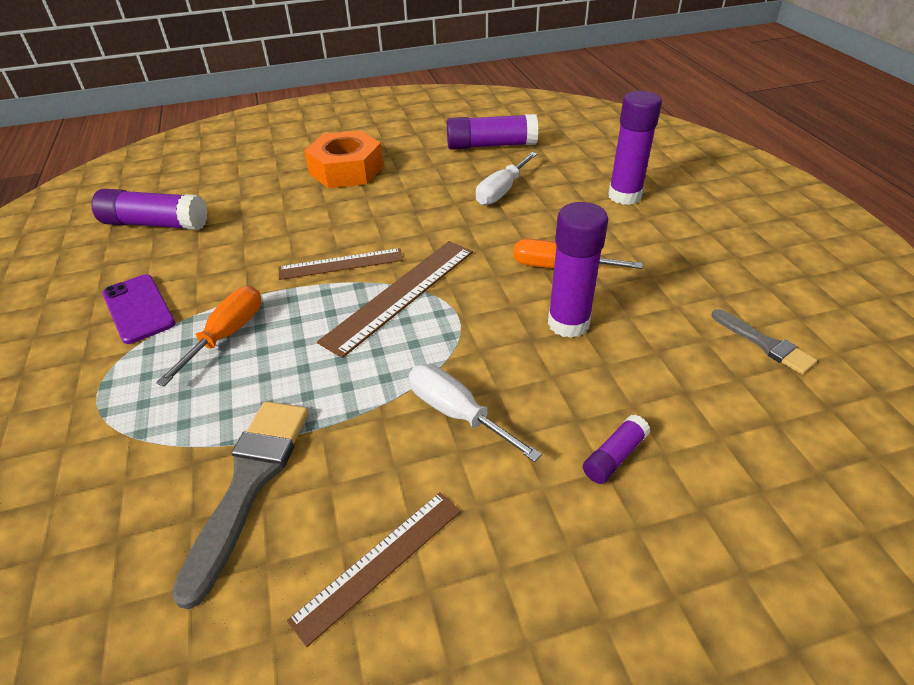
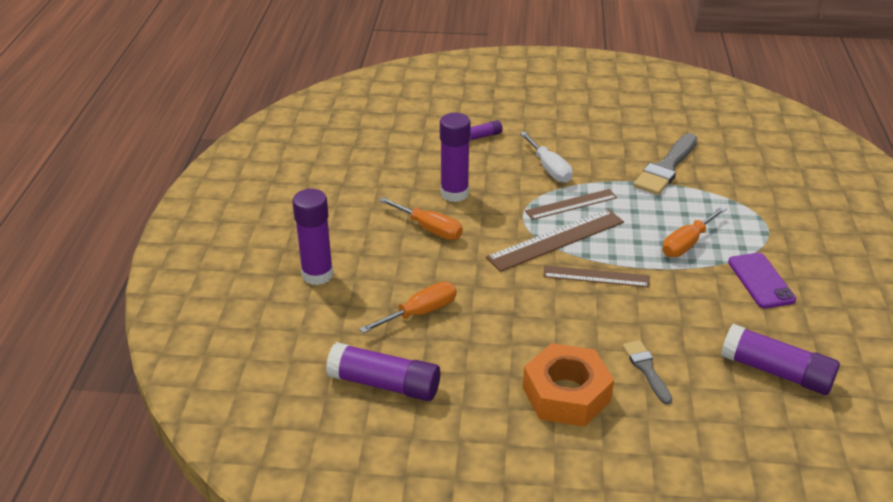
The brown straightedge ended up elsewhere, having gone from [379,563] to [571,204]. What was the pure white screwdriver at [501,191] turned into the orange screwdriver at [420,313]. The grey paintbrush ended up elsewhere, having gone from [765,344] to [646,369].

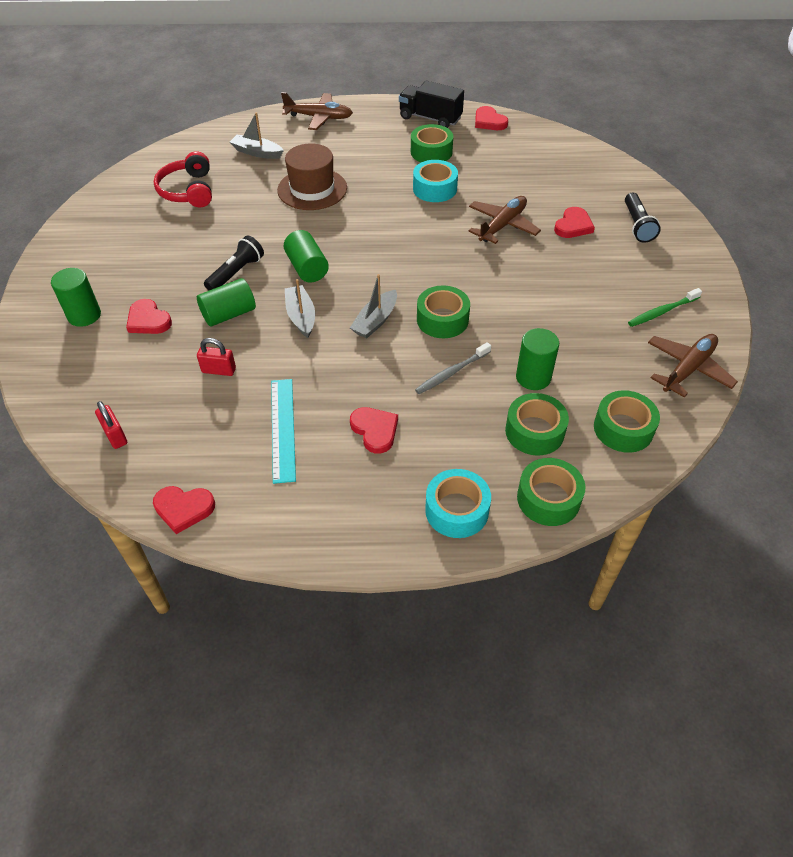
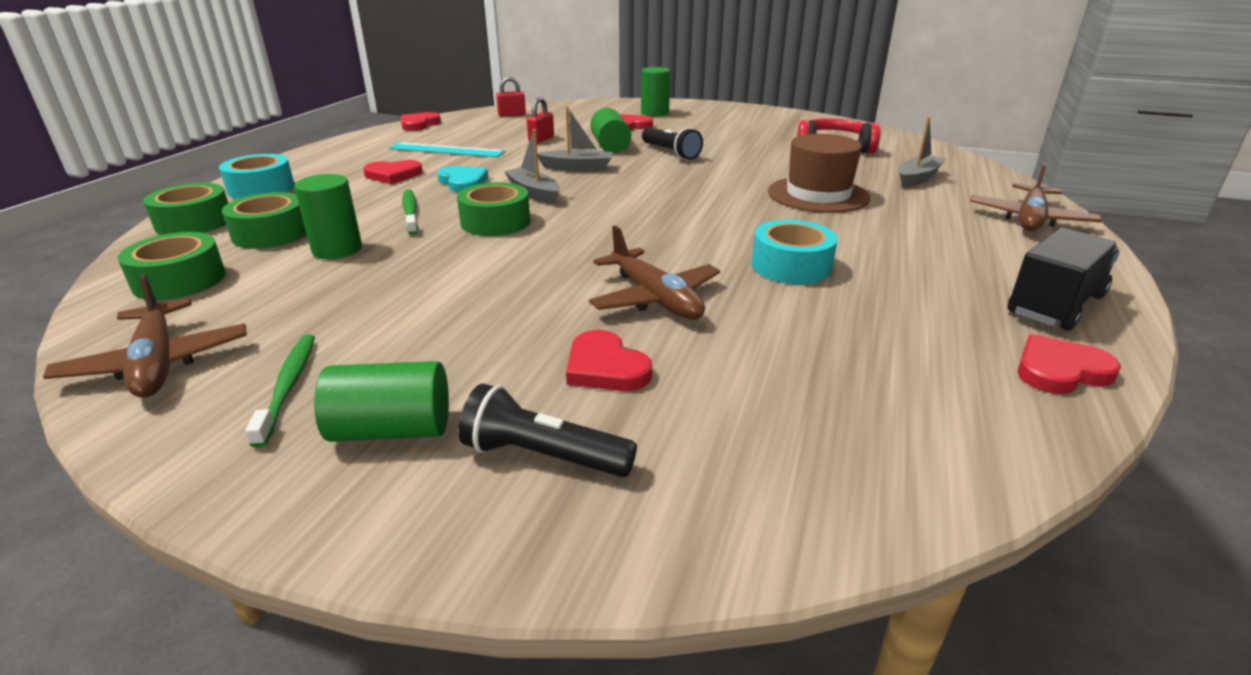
The leaf-green solid cylinder ended up elsewhere, having gone from [307,268] to [392,430]. The second view lost the leaf-green sticky tape at [431,152]. What was the grey tooth brush at [451,373] turned into the leaf-green tooth brush at [410,212]. The second view gained the teal love heart at [463,182].

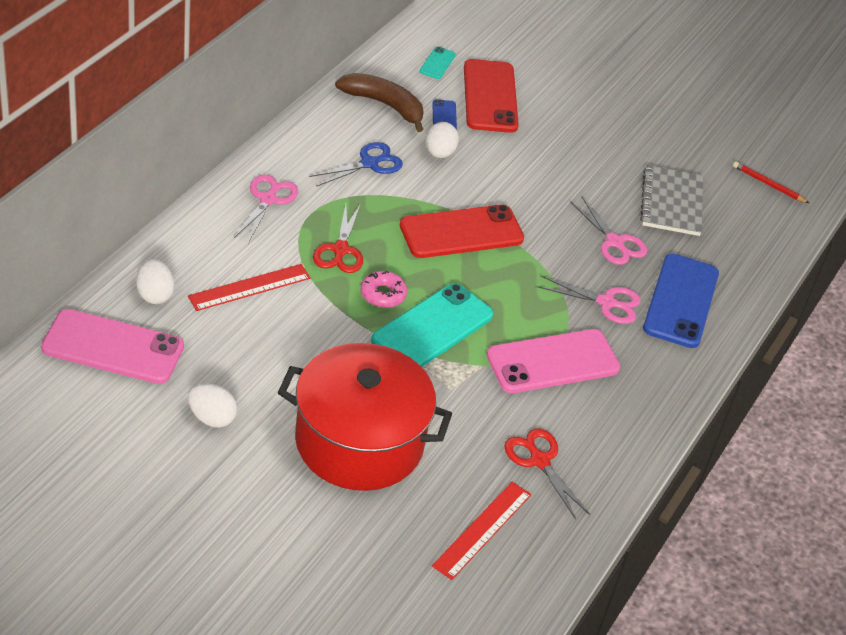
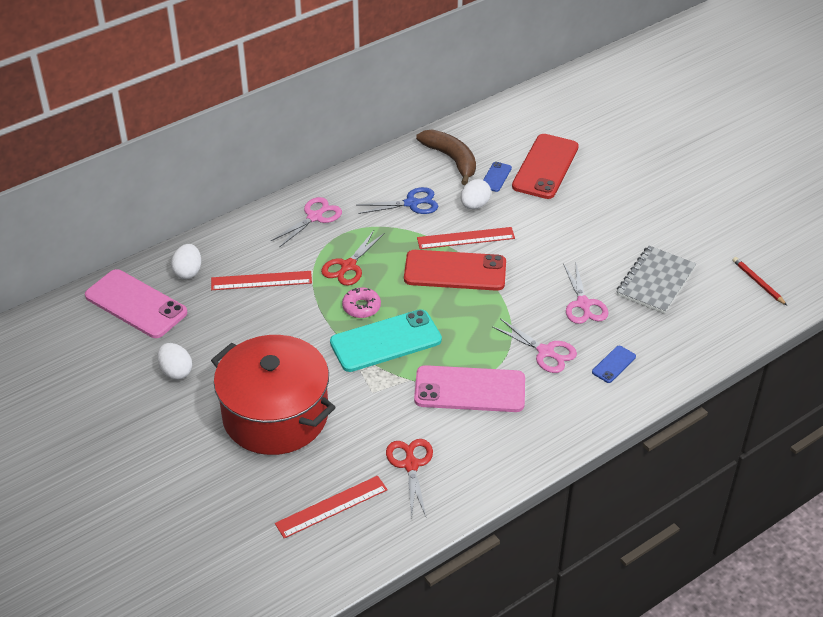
The second view lost the teal mobile phone at [437,63]. The size of the cobalt mobile phone at [681,301] changed by a factor of 0.45. The second view gained the red straightedge at [466,238].

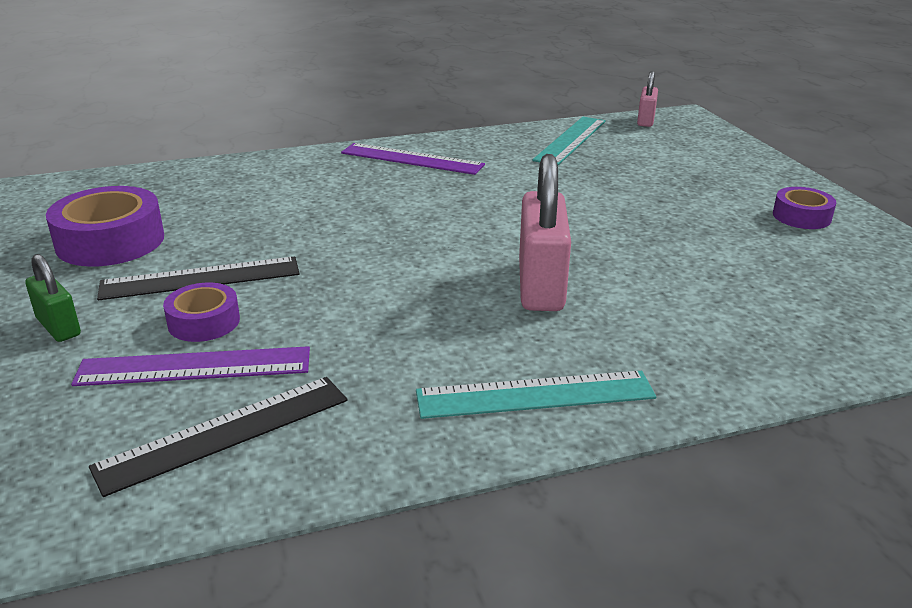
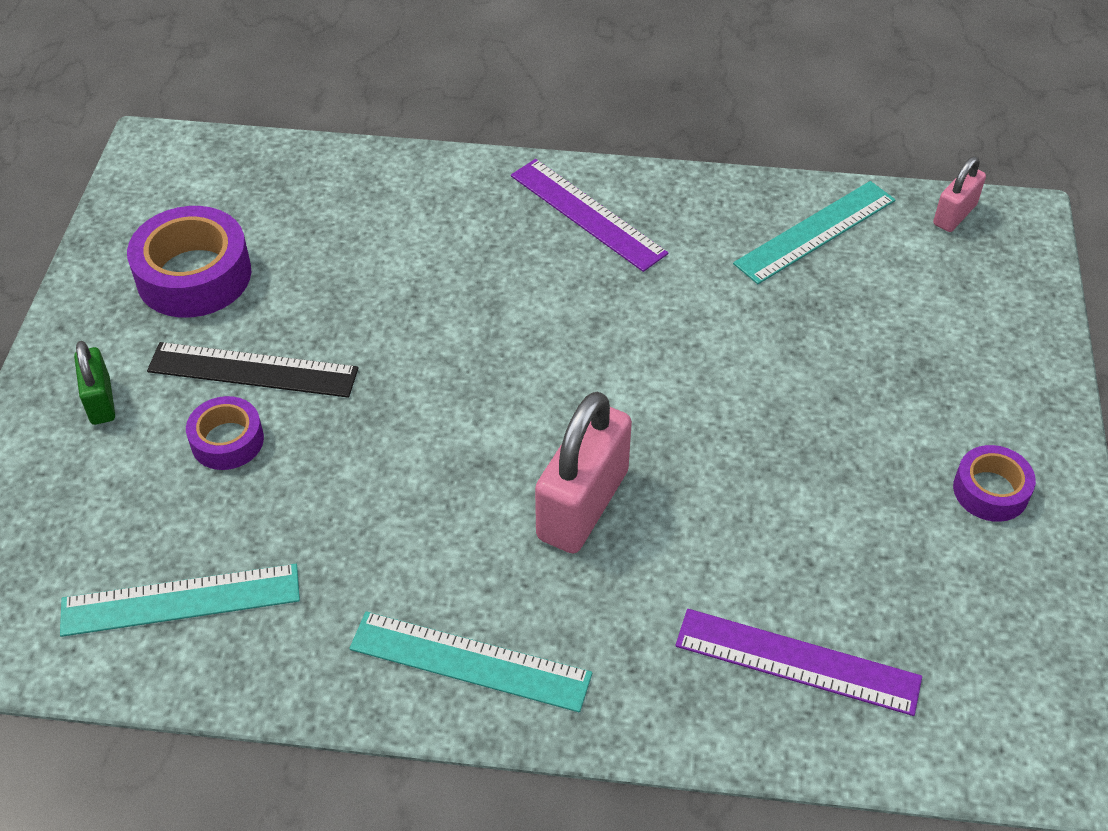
The royal purple straightedge ended up elsewhere, having gone from [194,367] to [797,661]. What was the ebony straightedge at [225,433] turned into the teal straightedge at [181,600].

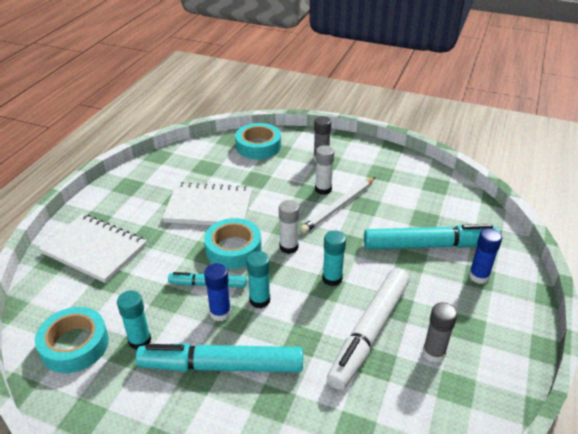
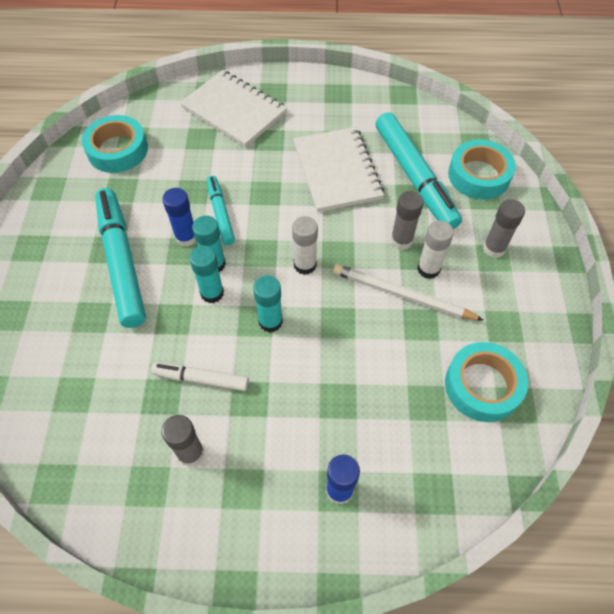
The pure white exercise book at [94,249] ended up facing another way, 60 degrees counterclockwise from before. The teal glue stick ended up elsewhere, having gone from [140,341] to [212,293]. The teal sticky tape ended up elsewhere, having gone from [233,249] to [482,385]. The size of the pure white felt pen at [369,332] changed by a factor of 0.54. The teal felt pen ended up elsewhere, having gone from [429,245] to [414,177]. The second view gained the grey glue stick at [401,240].

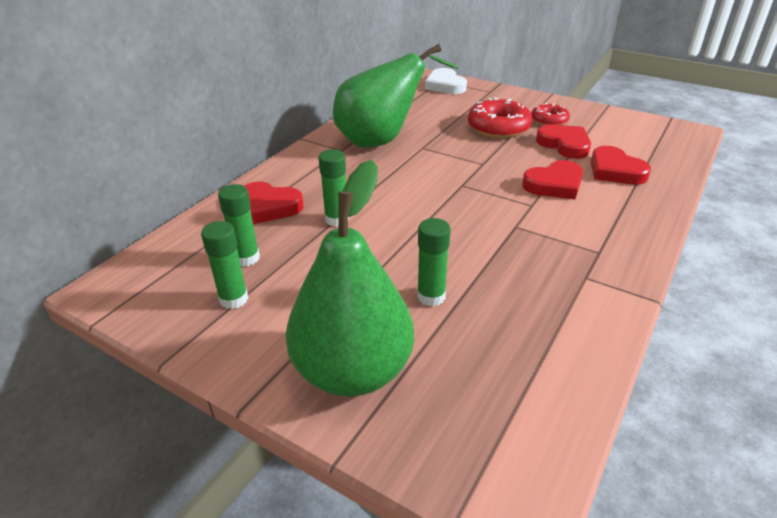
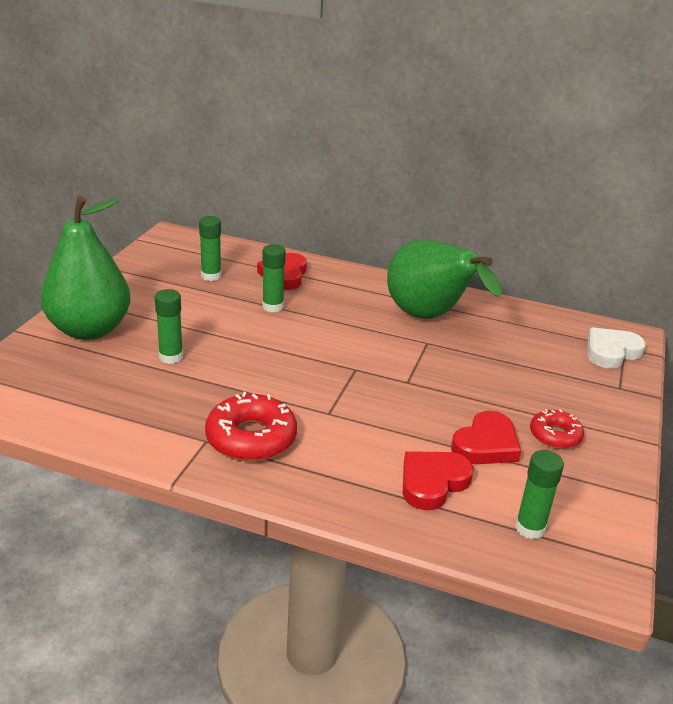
The leaf-green glue stick ended up elsewhere, having gone from [234,299] to [530,528]. The red donut ended up elsewhere, having gone from [498,127] to [251,438]. The second view lost the red love heart at [554,184].

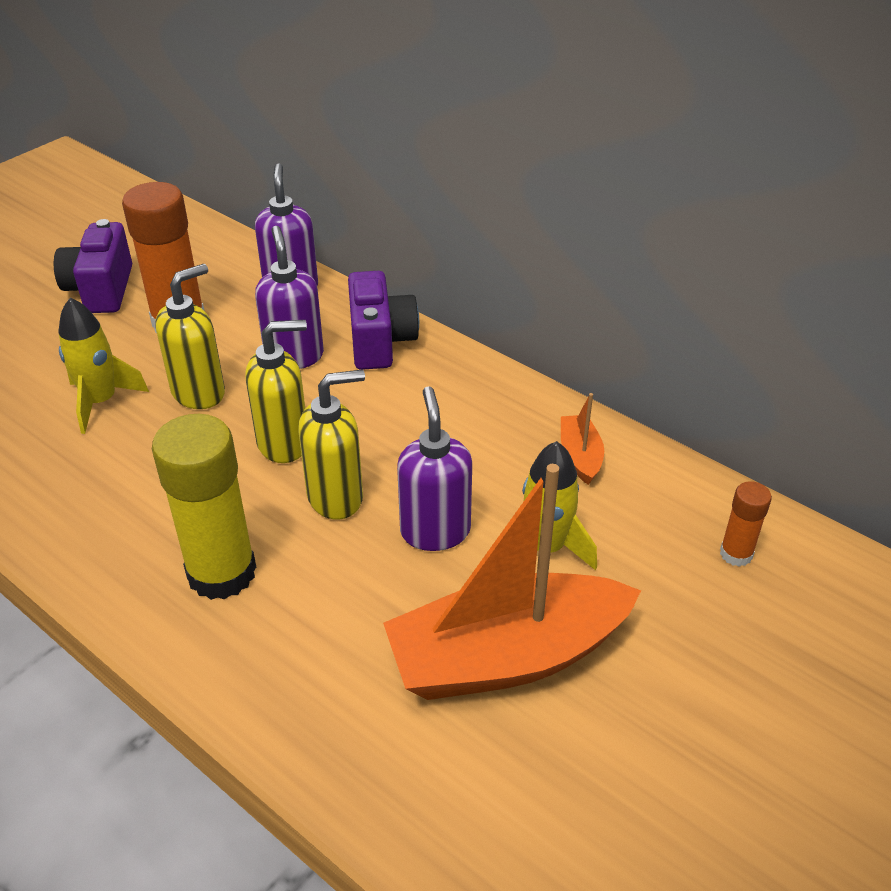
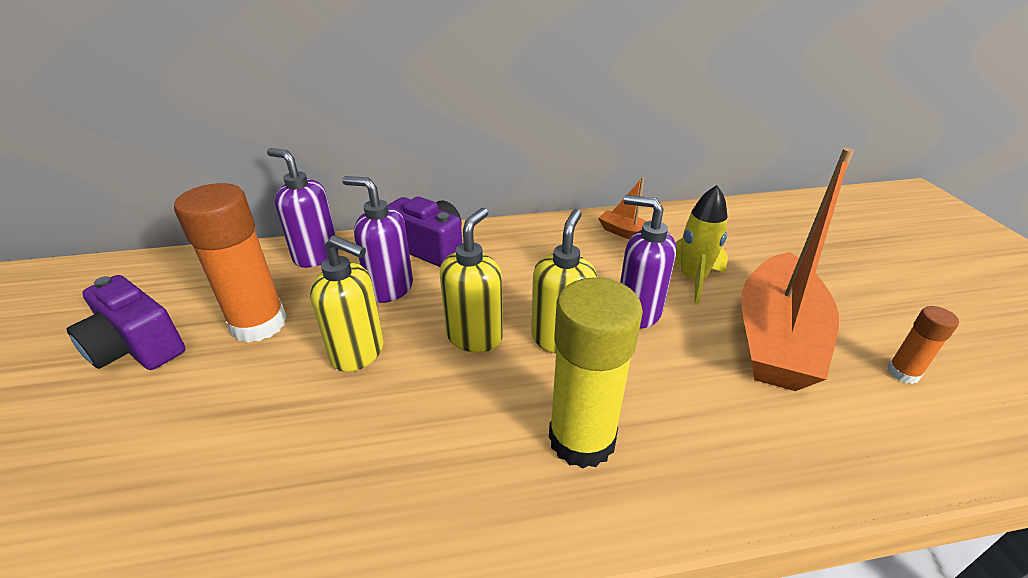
The second view lost the golden rocket at [101,402]. The golden soap dispenser at [199,393] ended up facing another way, 120 degrees clockwise from before. The orange glue stick ended up elsewhere, having gone from [736,554] to [903,373].

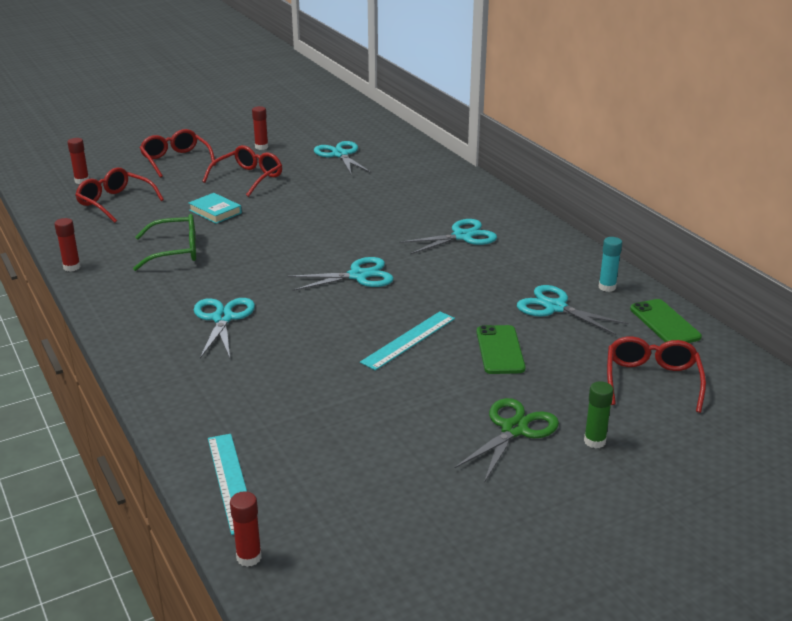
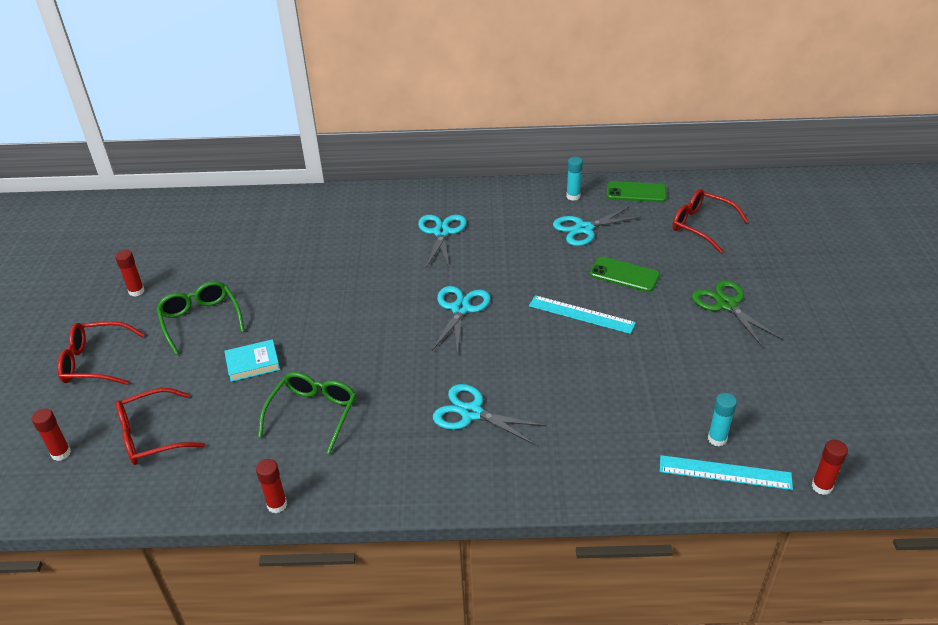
What was the red eyeglasses at [248,178] turned into the leaf-green eyeglasses at [200,320]. The second view lost the teal shears at [340,155]. The teal straightedge at [409,340] ended up facing another way, 45 degrees counterclockwise from before. The second view lost the leaf-green glue stick at [594,441]. The second view gained the teal glue stick at [717,439].

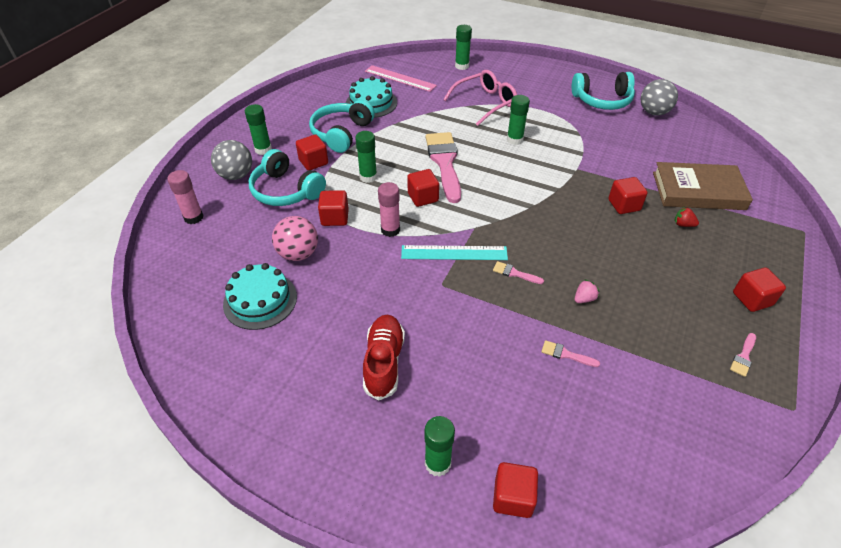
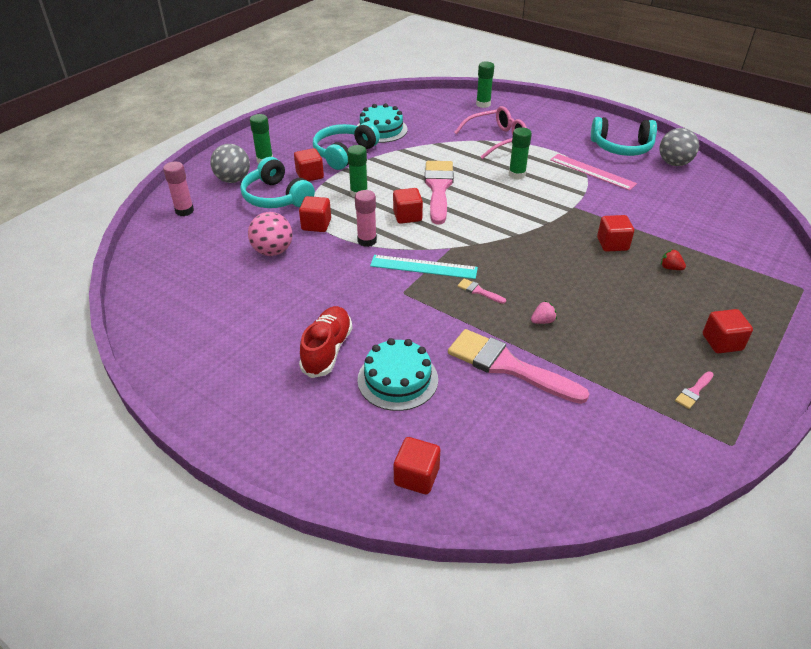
The teal gateau ended up elsewhere, having gone from [260,300] to [397,379]. The rose-pink straightedge ended up elsewhere, having gone from [400,78] to [592,171]. The second view lost the leaf-green glue stick at [437,463]. The size of the rose-pink paintbrush at [566,354] changed by a factor of 2.48. The second view lost the brown hardback at [698,191].

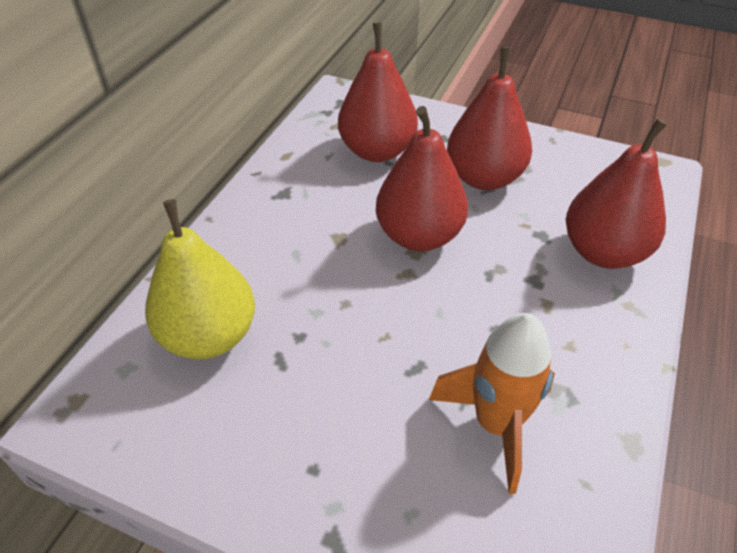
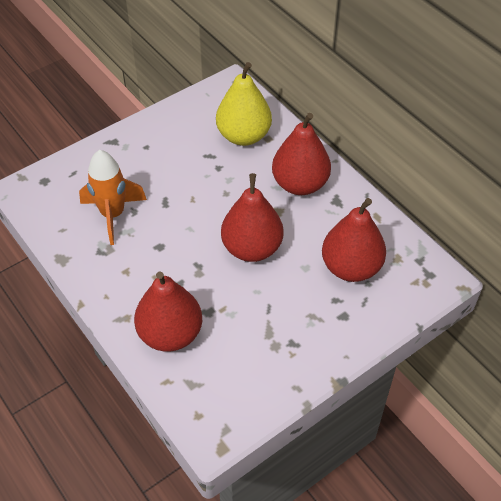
The red pear fruit ended up elsewhere, having gone from [484,178] to [300,184].

